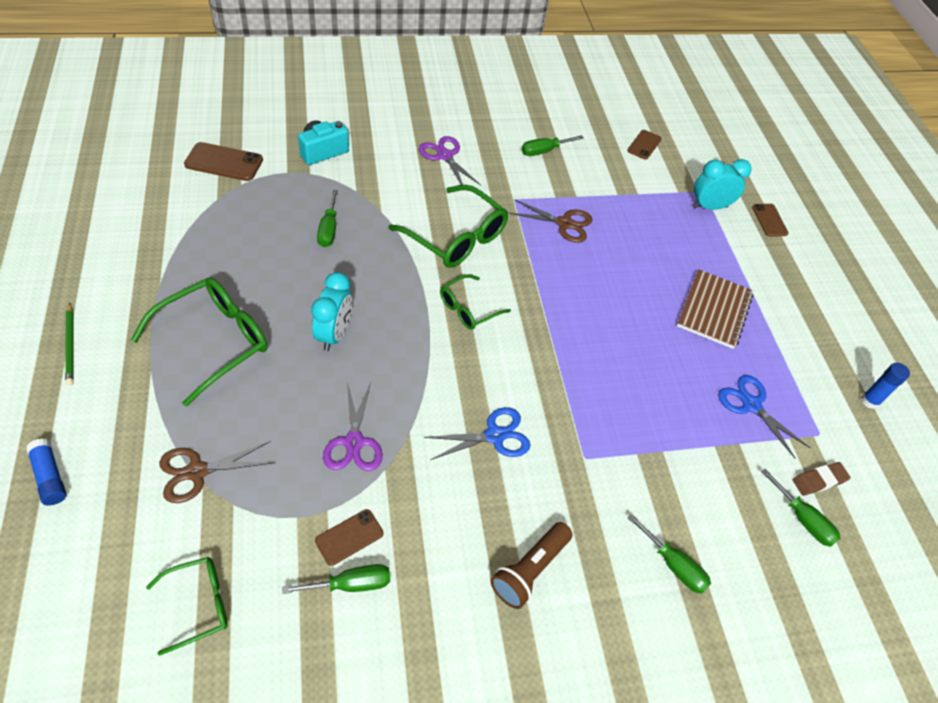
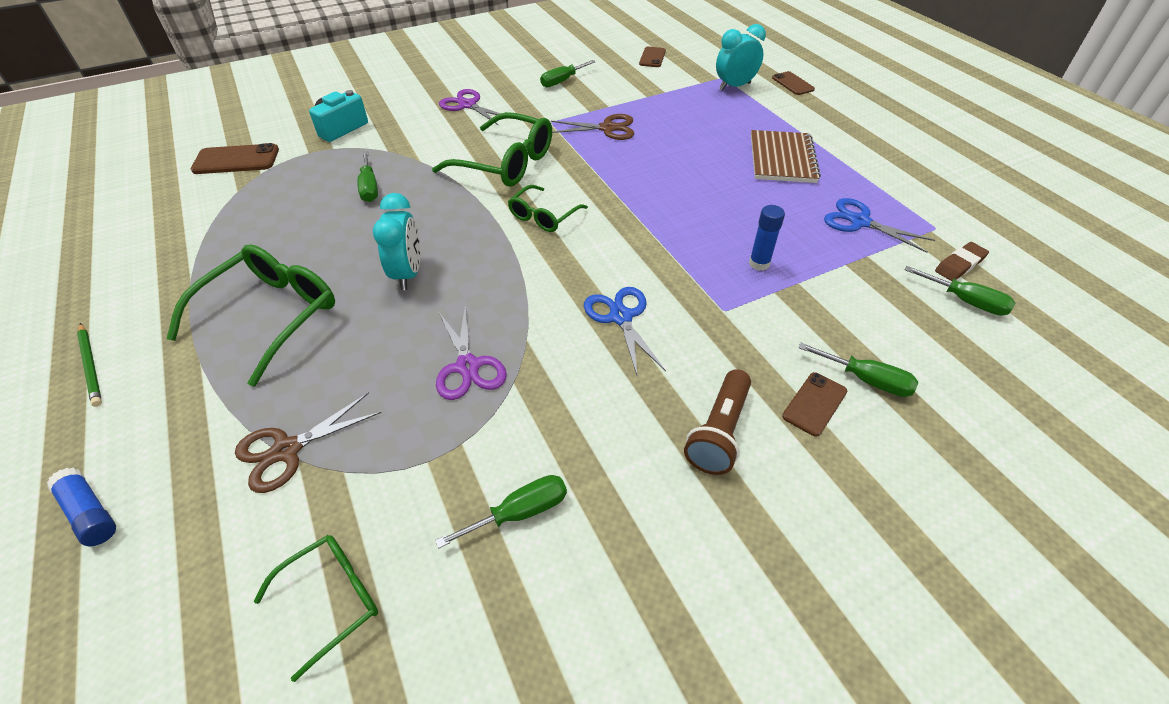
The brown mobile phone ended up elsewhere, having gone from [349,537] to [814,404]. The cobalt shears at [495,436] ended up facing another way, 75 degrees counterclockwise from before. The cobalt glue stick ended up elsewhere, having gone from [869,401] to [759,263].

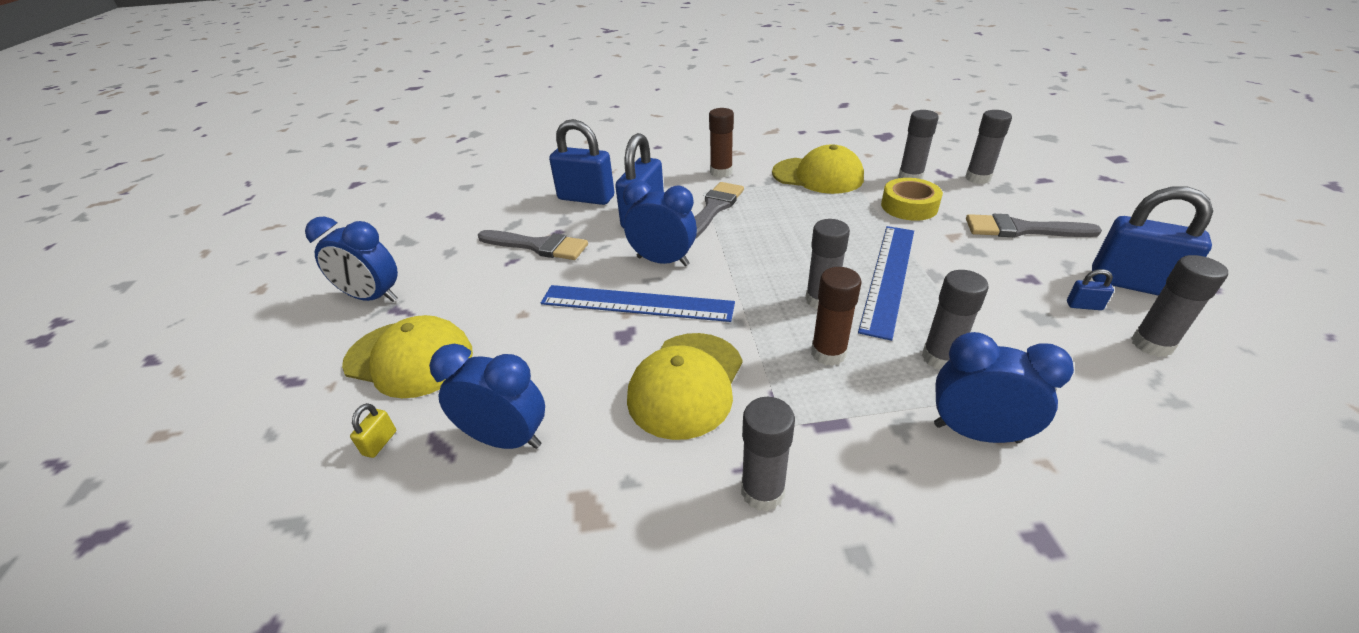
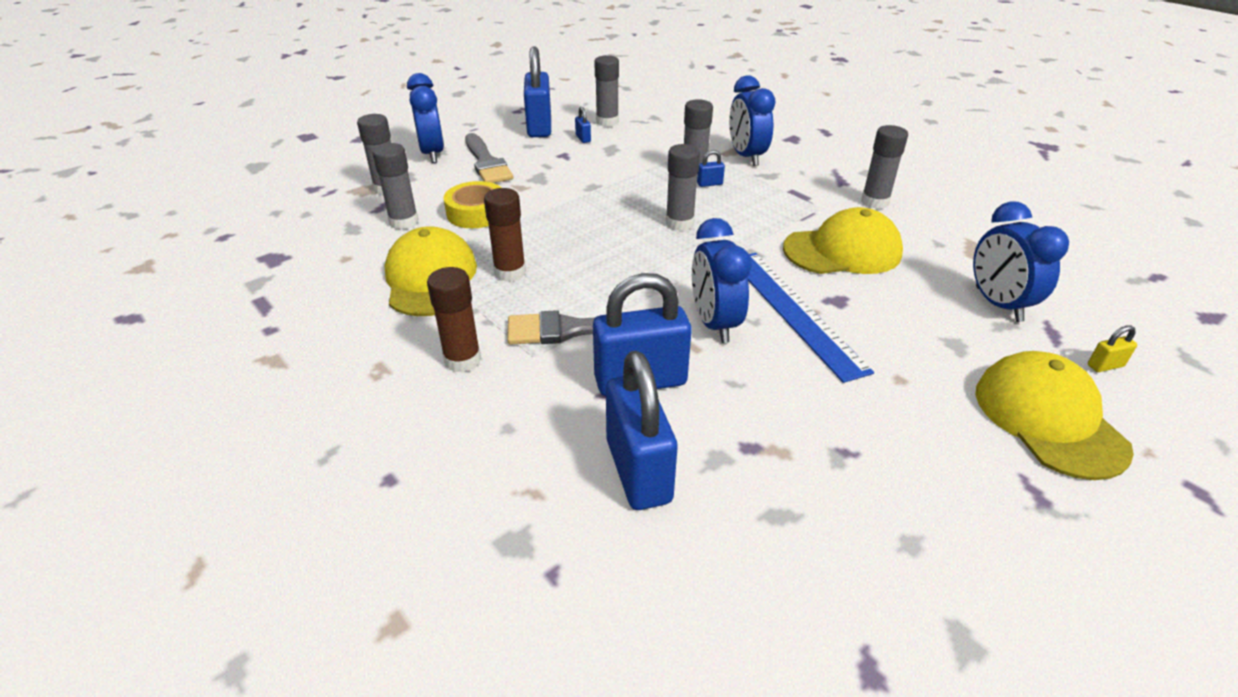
The cobalt alarm clock ended up elsewhere, having gone from [373,297] to [432,154]. The second view lost the grey paintbrush at [538,246]. The brown glue stick ended up elsewhere, having gone from [828,353] to [510,272]. The second view lost the cobalt straightedge at [888,277]. The second view gained the cobalt lock at [709,184].

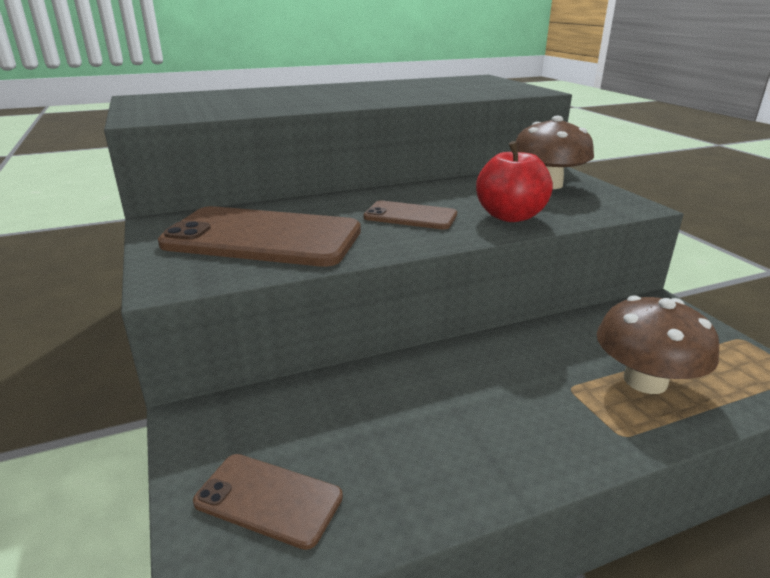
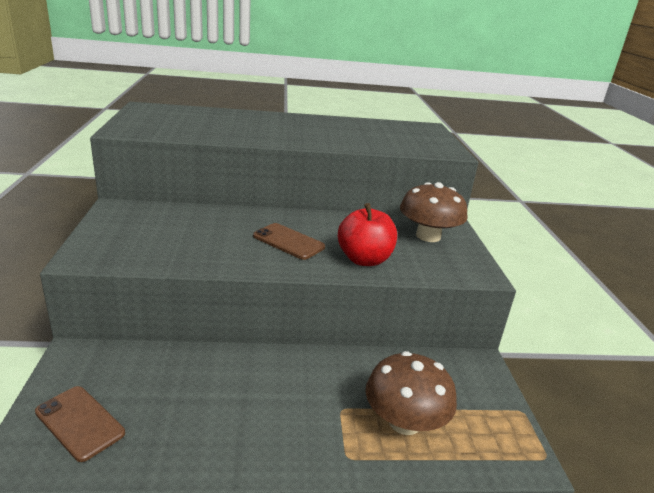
The second view lost the brown mobile phone at [263,238].

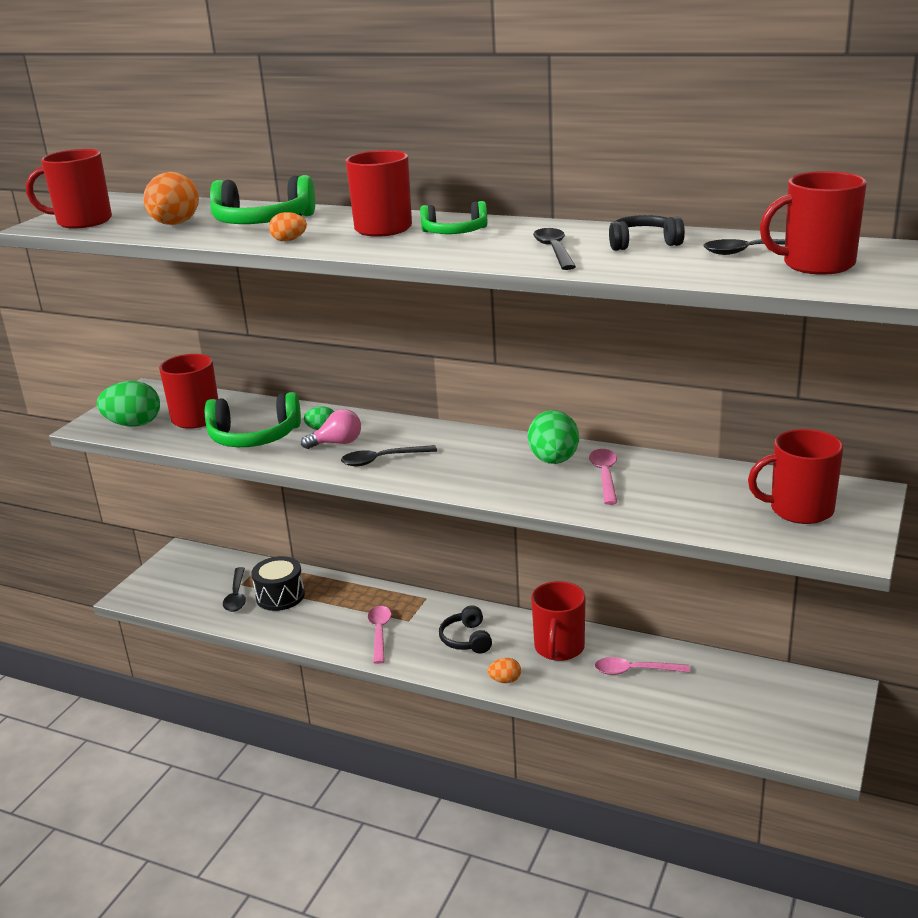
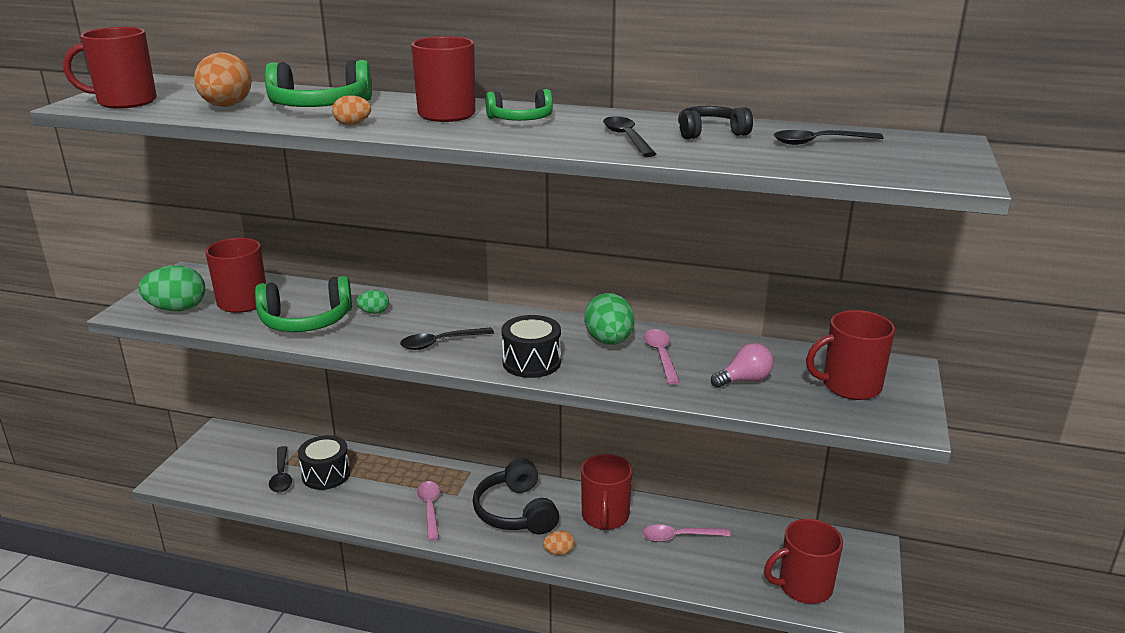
The rose-pink bulb ended up elsewhere, having gone from [337,443] to [744,380]. The size of the ebony over-ear headphones at [466,639] changed by a factor of 1.62. The red mug ended up elsewhere, having gone from [816,264] to [803,587]. The second view gained the ebony snare drum at [531,362].

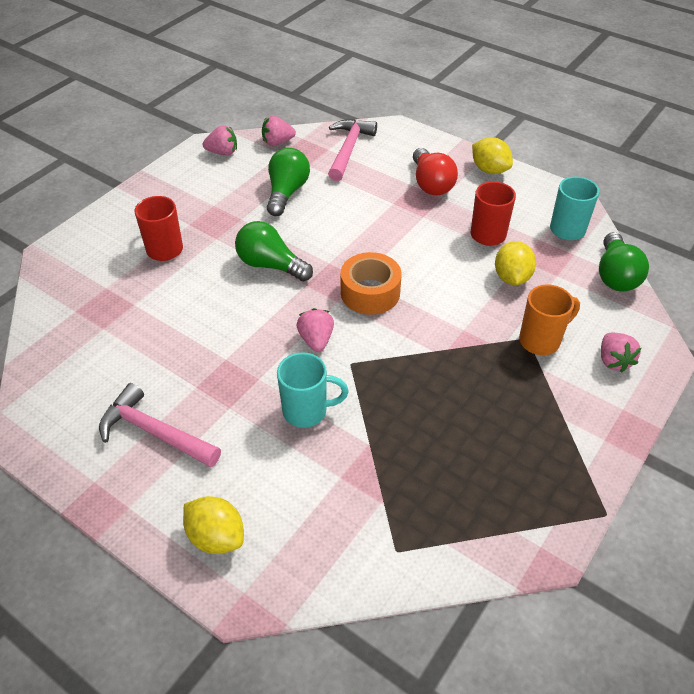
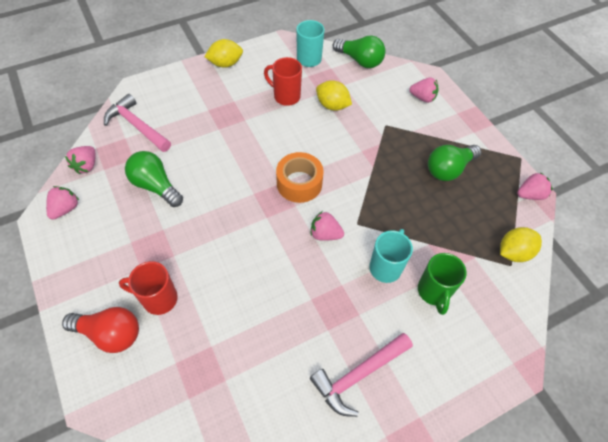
The golden lemon ended up elsewhere, having gone from [216,537] to [513,252]. The leaf-green bulb ended up elsewhere, having gone from [270,265] to [448,169]. The red bulb ended up elsewhere, having gone from [431,184] to [110,333]. The second view lost the orange mug at [541,340]. The second view gained the leaf-green mug at [434,292]. The second view gained the rose-pink berry at [530,195].

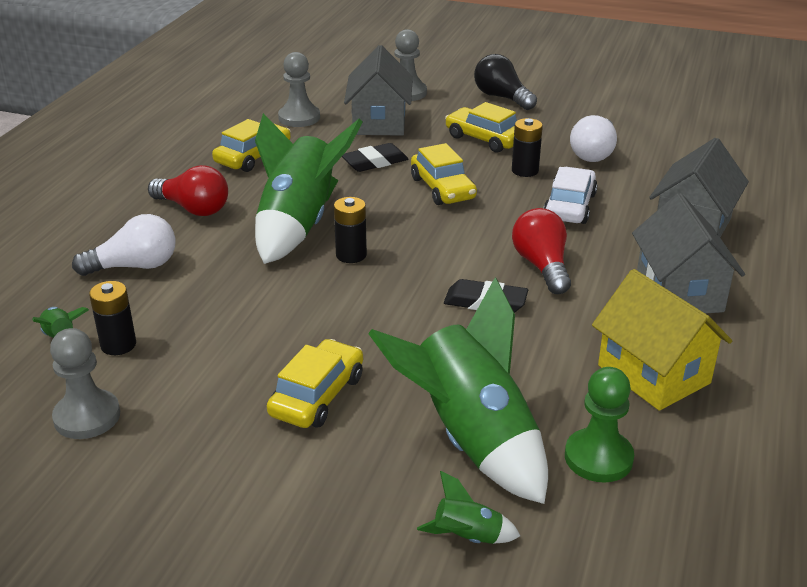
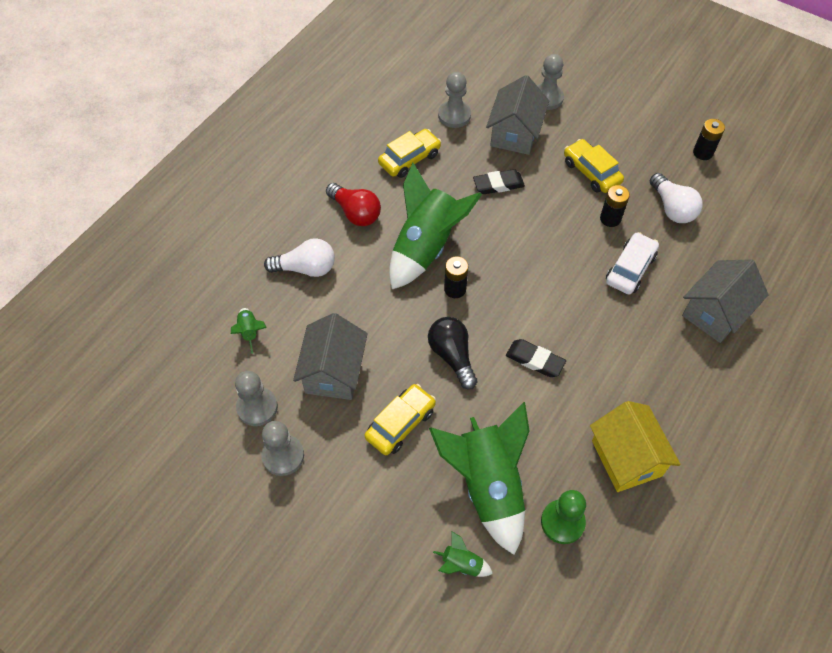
The ebony power cell ended up elsewhere, having gone from [118,345] to [703,153]. The second view lost the golden toy car at [443,188]. The ebony bulb ended up elsewhere, having gone from [502,97] to [452,356]. The second view lost the red bulb at [542,266]. The pure white bulb at [594,153] ended up facing another way, 60 degrees counterclockwise from before. The grey cottage ended up elsewhere, having gone from [679,292] to [334,372]. The second view gained the grey game pawn at [283,456].

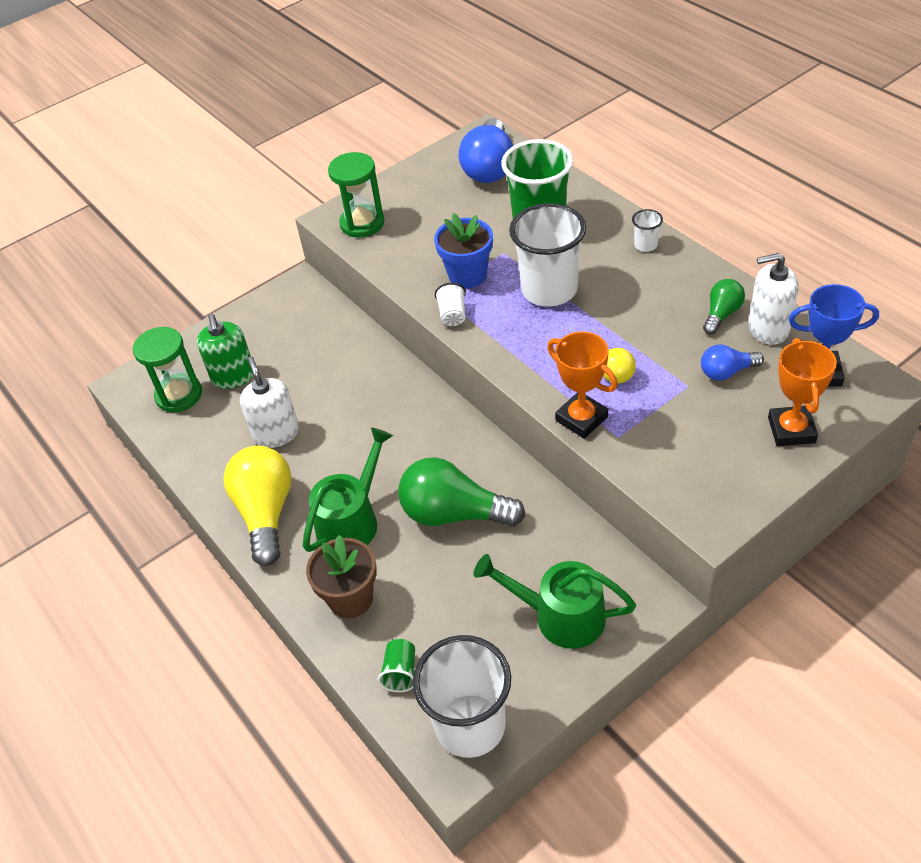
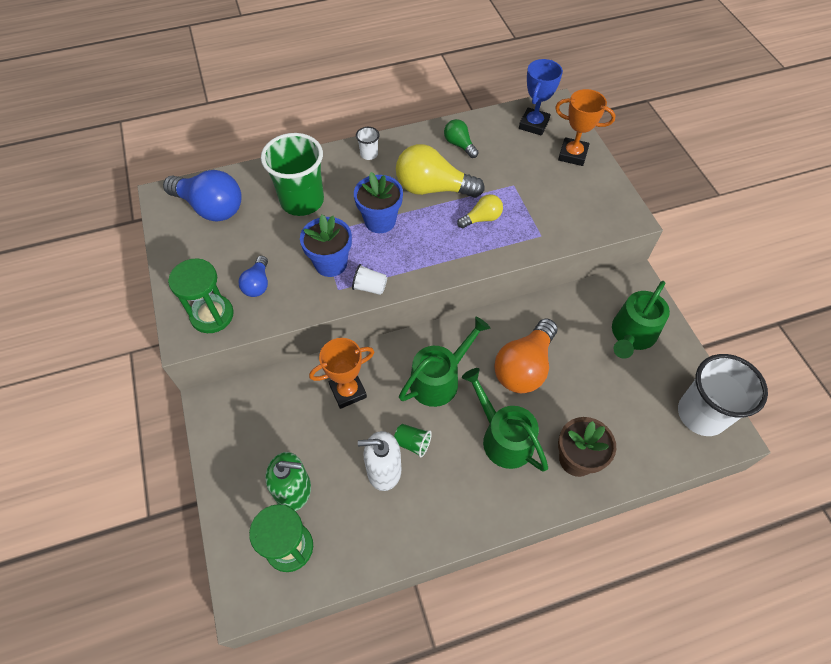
The golden bulb ended up elsewhere, having gone from [266,513] to [432,188]. The leaf-green tumbler ended up elsewhere, having gone from [400,672] to [412,443]. What was the leaf-green bulb at [454,513] turned into the orange bulb at [524,367]. Where the pure white tumbler stood at [549,290], the cobalt plant pot came to stand at [380,221]. The orange trophy ended up elsewhere, having gone from [581,419] to [348,391]. The cobalt bulb ended up elsewhere, having gone from [726,372] to [258,284]. The second view lost the pure white soap dispenser at [768,328]. The second view gained the leaf-green watering can at [439,379].

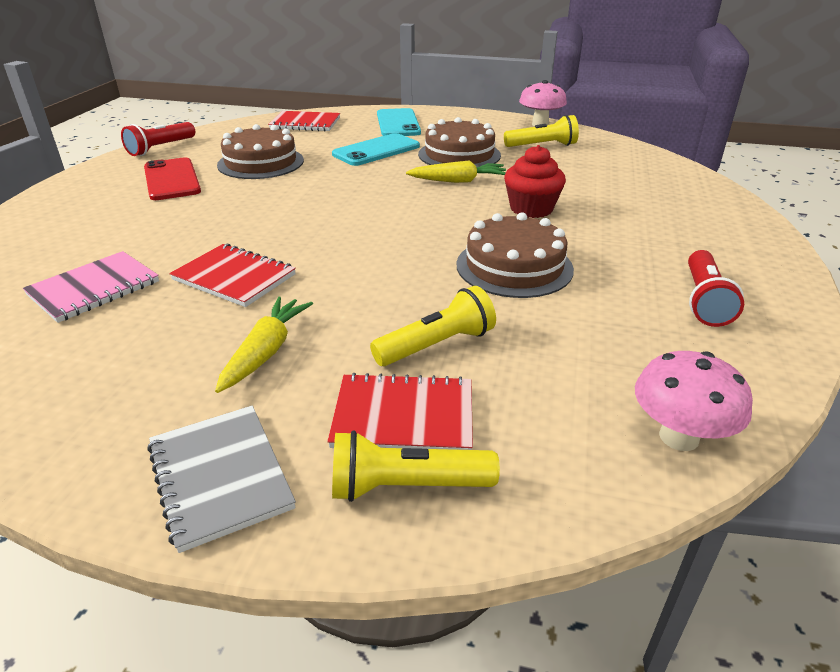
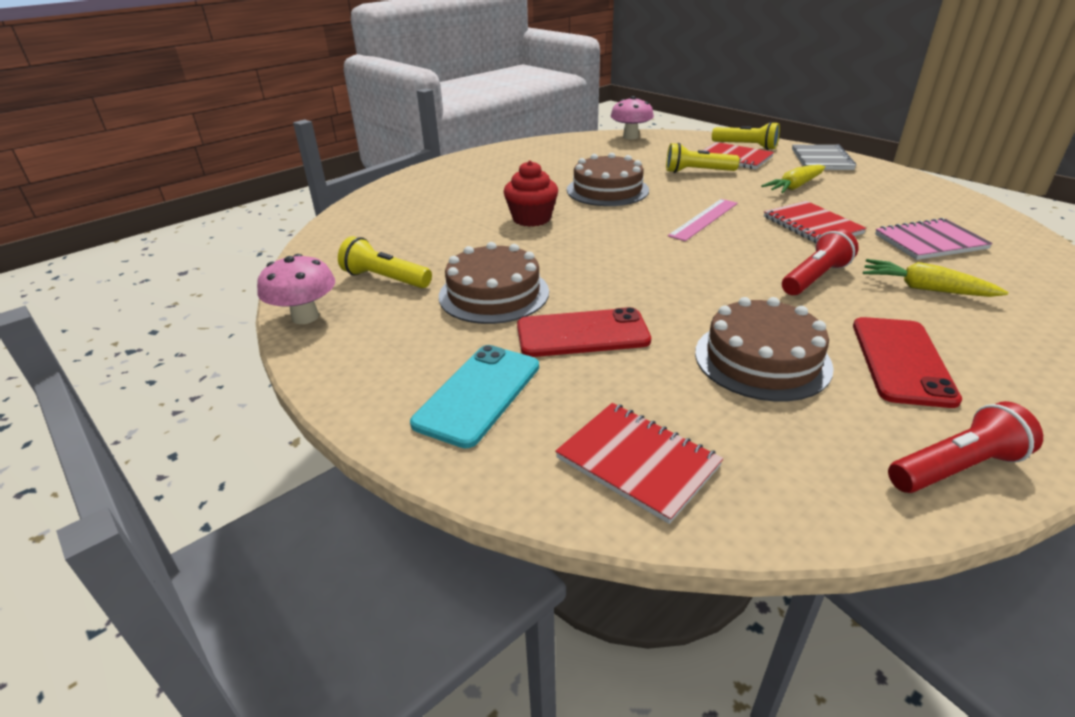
What was the teal mobile phone at [376,150] turned into the red mobile phone at [582,333]. The golden toy carrot ended up elsewhere, having gone from [458,181] to [925,289]. The red pocket torch ended up elsewhere, having gone from [704,300] to [815,278]. The second view gained the rose-pink straightedge at [704,219].

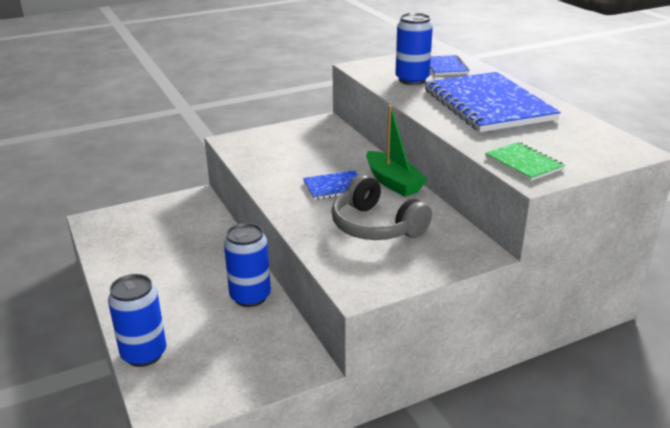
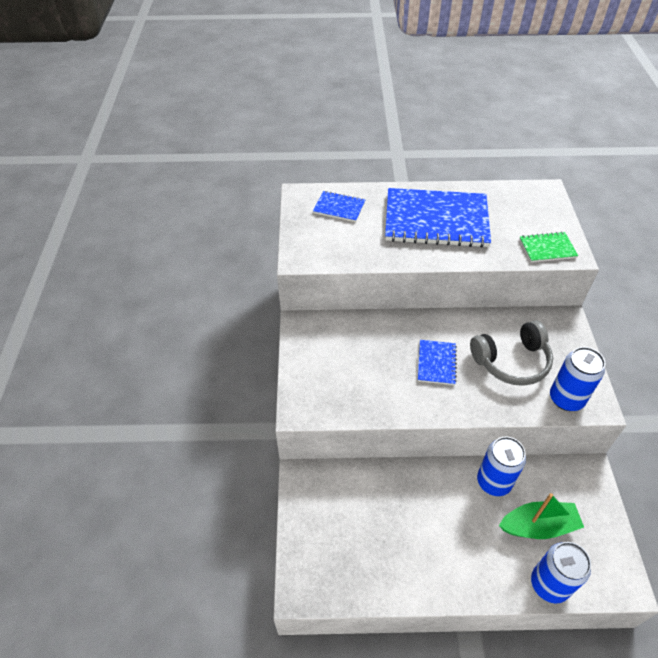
The leaf-green boat ended up elsewhere, having gone from [393,182] to [538,526]. The cobalt soda can ended up elsewhere, having gone from [412,80] to [566,399].

